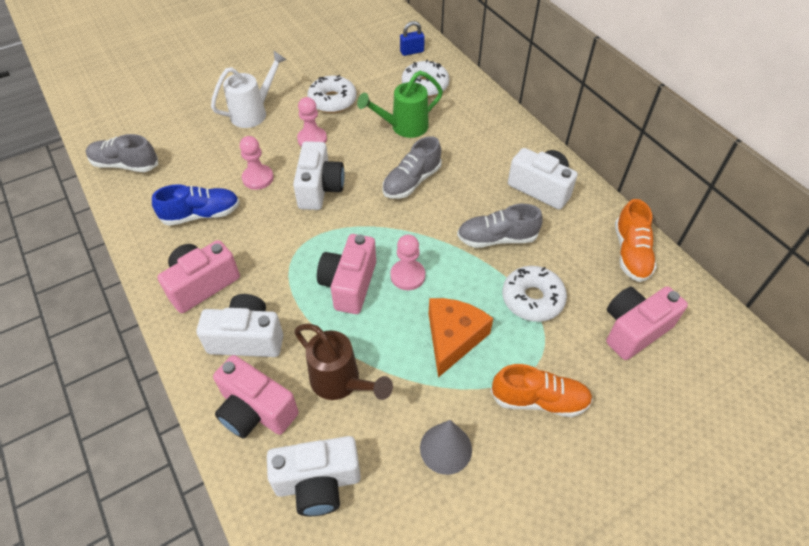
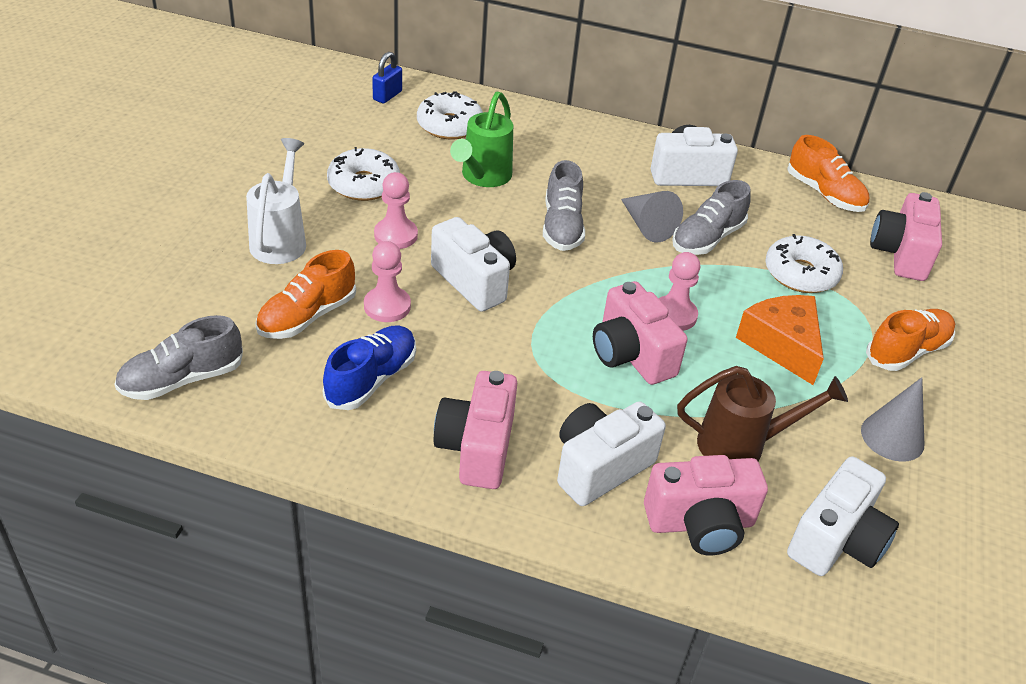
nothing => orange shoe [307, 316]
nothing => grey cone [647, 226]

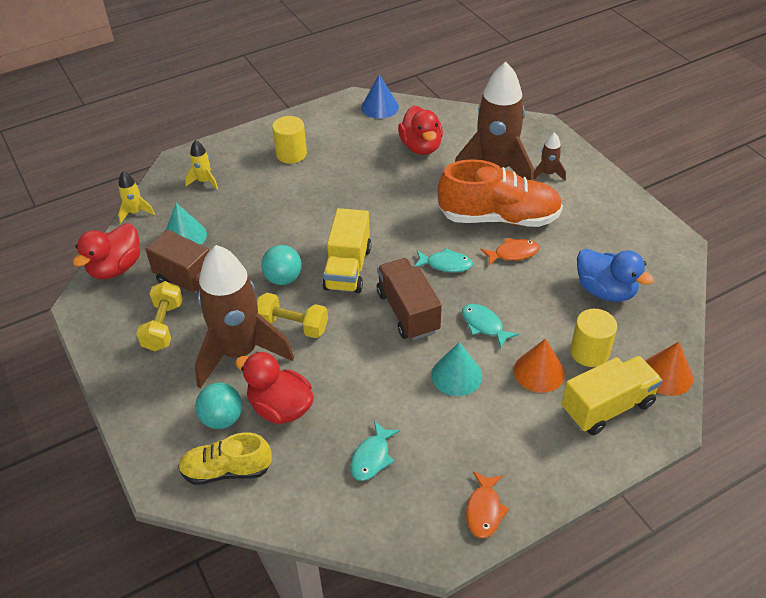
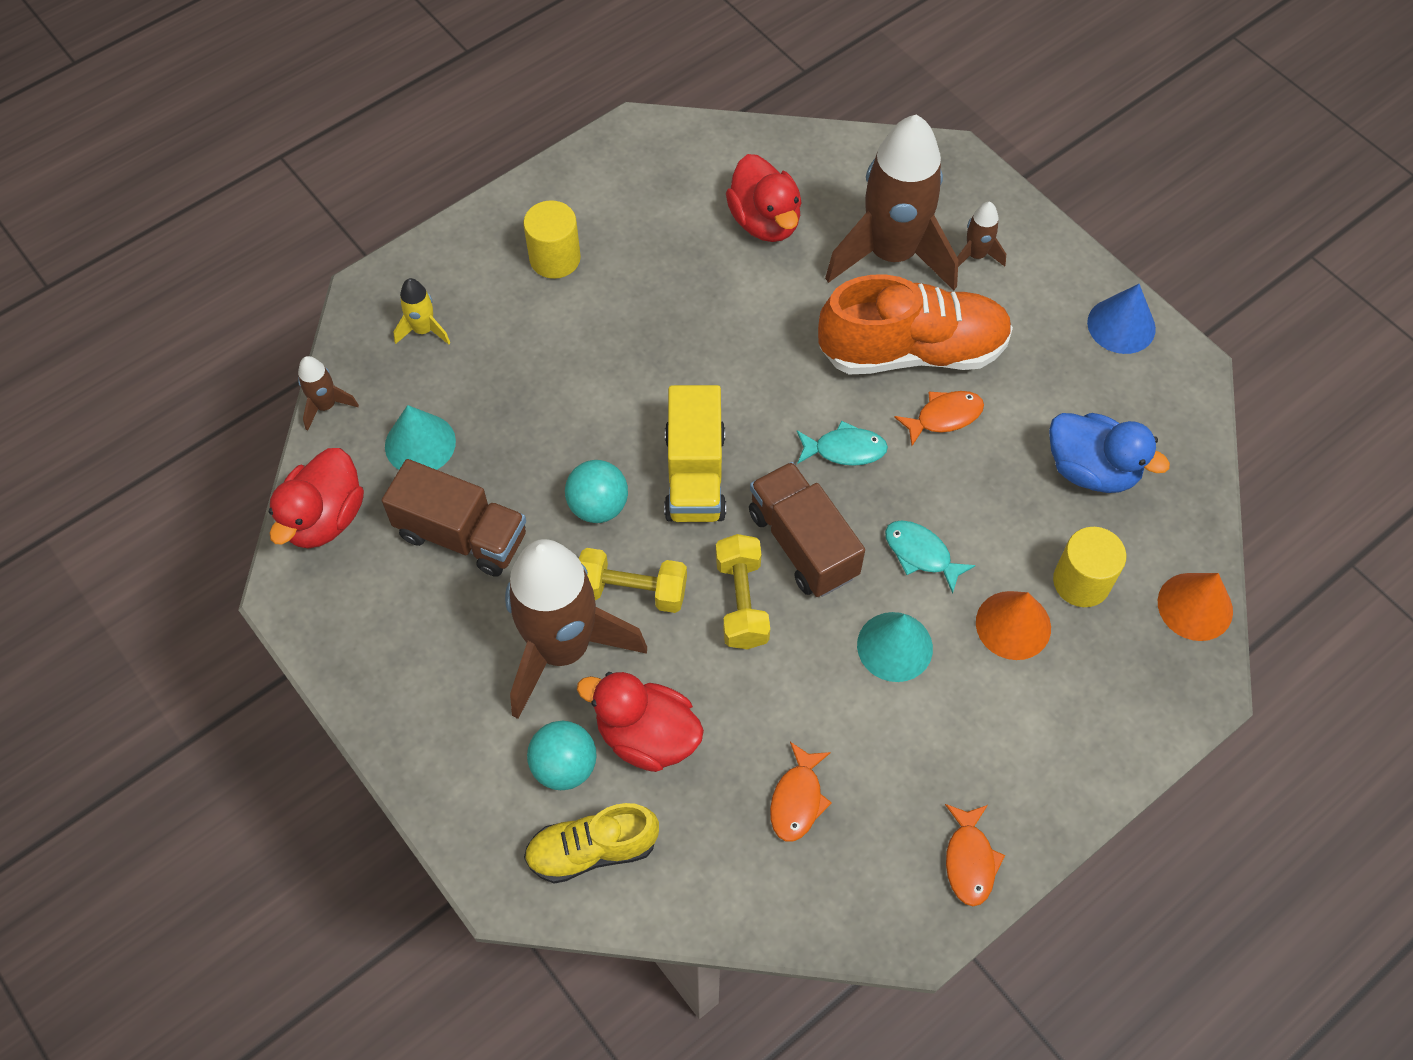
yellow spaceship [135, 212] => russet spaceship [326, 406]
yellow free weight [163, 326] => yellow free weight [742, 602], shifted
turquoise fish [372, 457] => orange fish [797, 799]
cobalt cone [380, 107] => cobalt cone [1121, 325], shifted
yellow toy truck [607, 407] => nothing

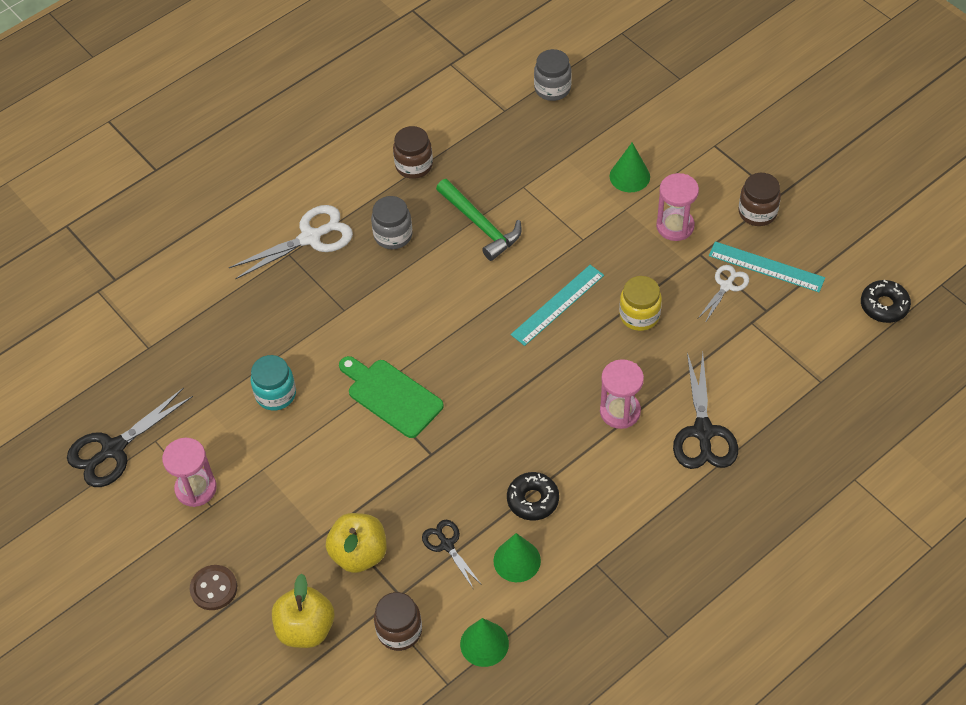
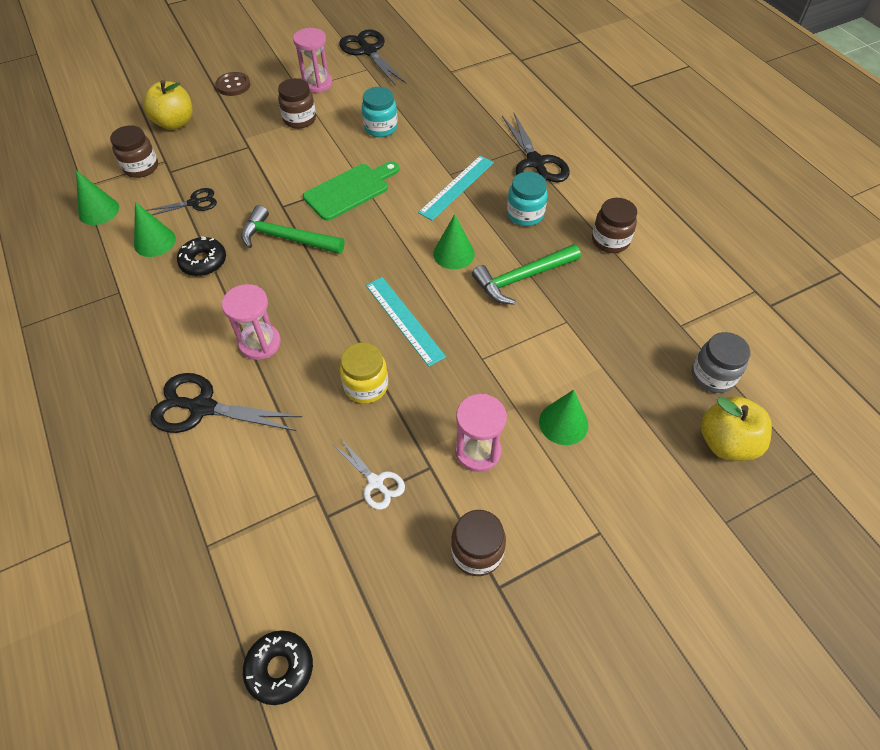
nothing => green claw hammer [287, 238]
nothing => russet jam jar [299, 119]
turquoise measuring stick [766, 267] => turquoise measuring stick [457, 187], shifted
nothing => green cone [453, 253]
pure white scissors [310, 238] => black scissors [535, 163]
grey jam jar [393, 235] => turquoise jam jar [525, 214]
yellow toy apple [359, 554] => yellow toy apple [726, 442], shifted

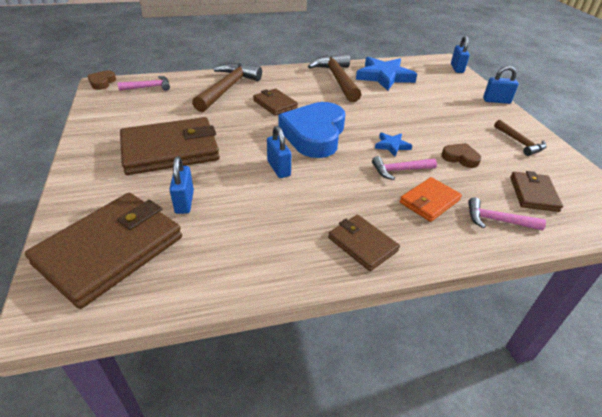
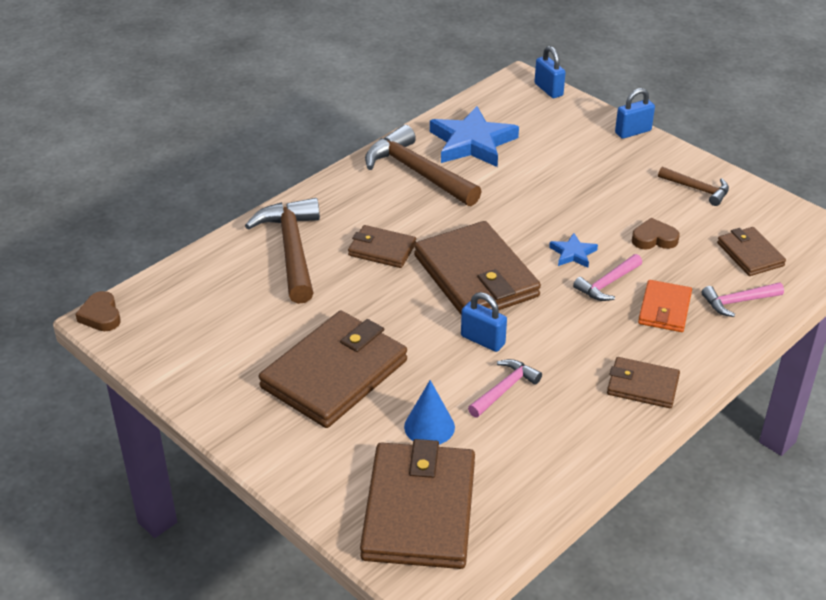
cobalt lock [184, 202] => cobalt cone [429, 427]
cobalt love heart [314, 135] => russet wallet [476, 276]
rosy claw hammer [149, 87] => rosy claw hammer [504, 389], shifted

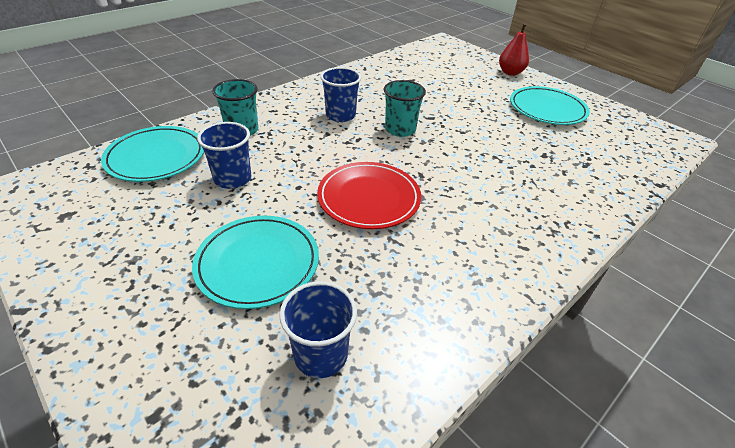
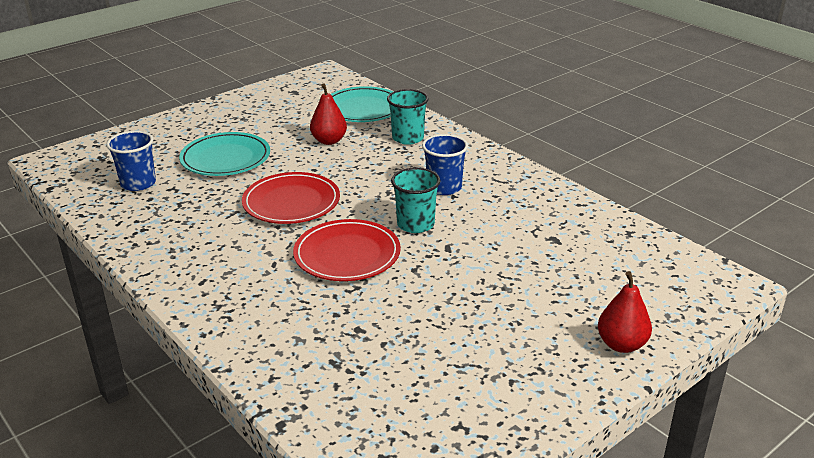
nothing => red flat dish [347, 254]
cobalt cup [232, 179] => red pear fruit [329, 141]
turquoise flat dish [547, 109] => nothing

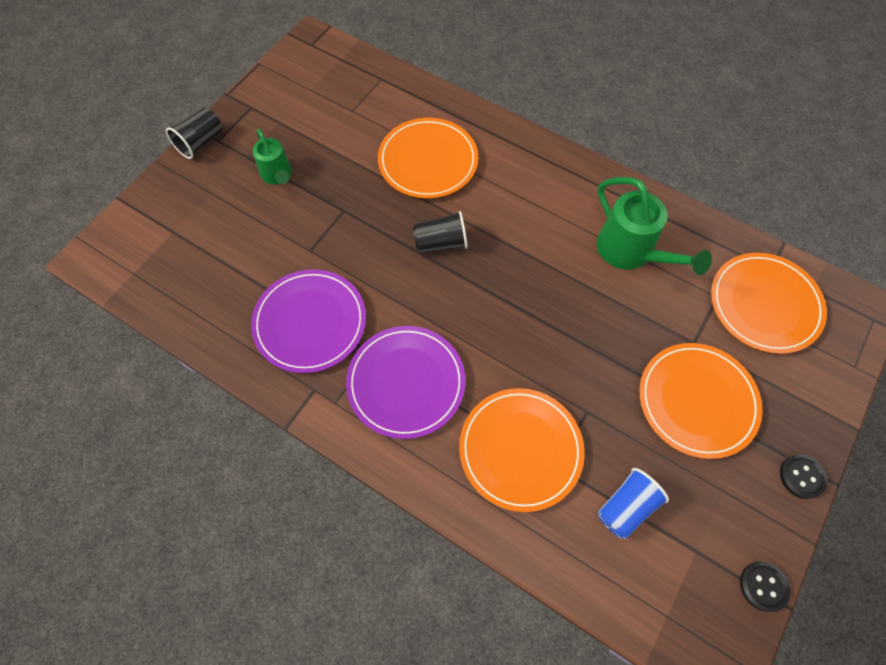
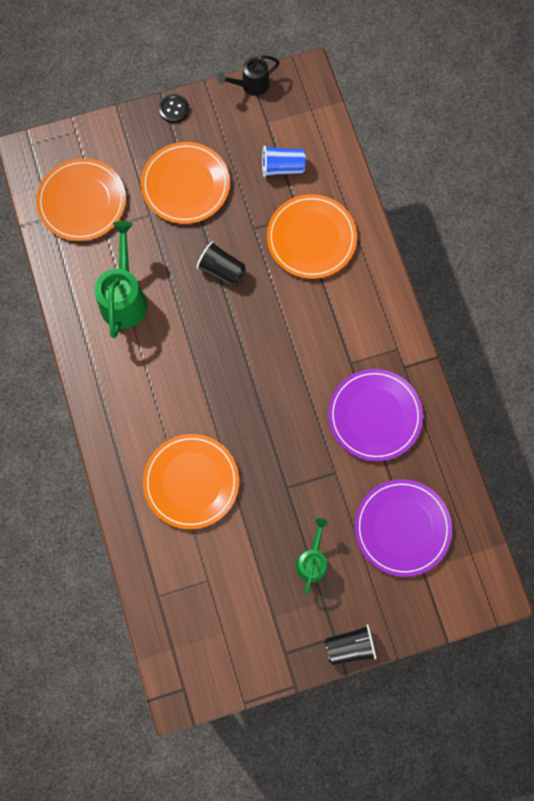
black cup [441, 243] => black cup [221, 270], shifted
black button [763, 586] => black sprinkling can [251, 85]
royal purple flat dish [406, 382] => royal purple flat dish [402, 528], shifted

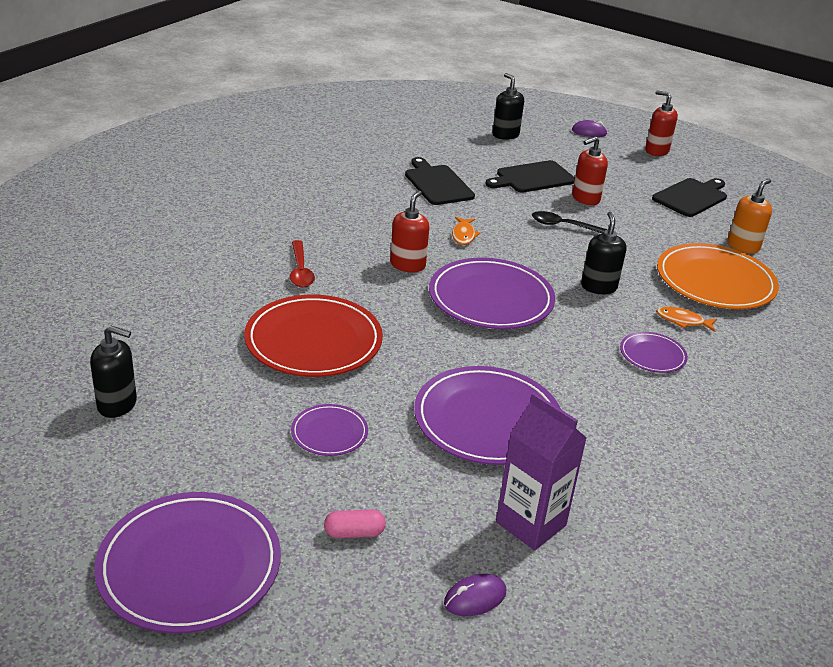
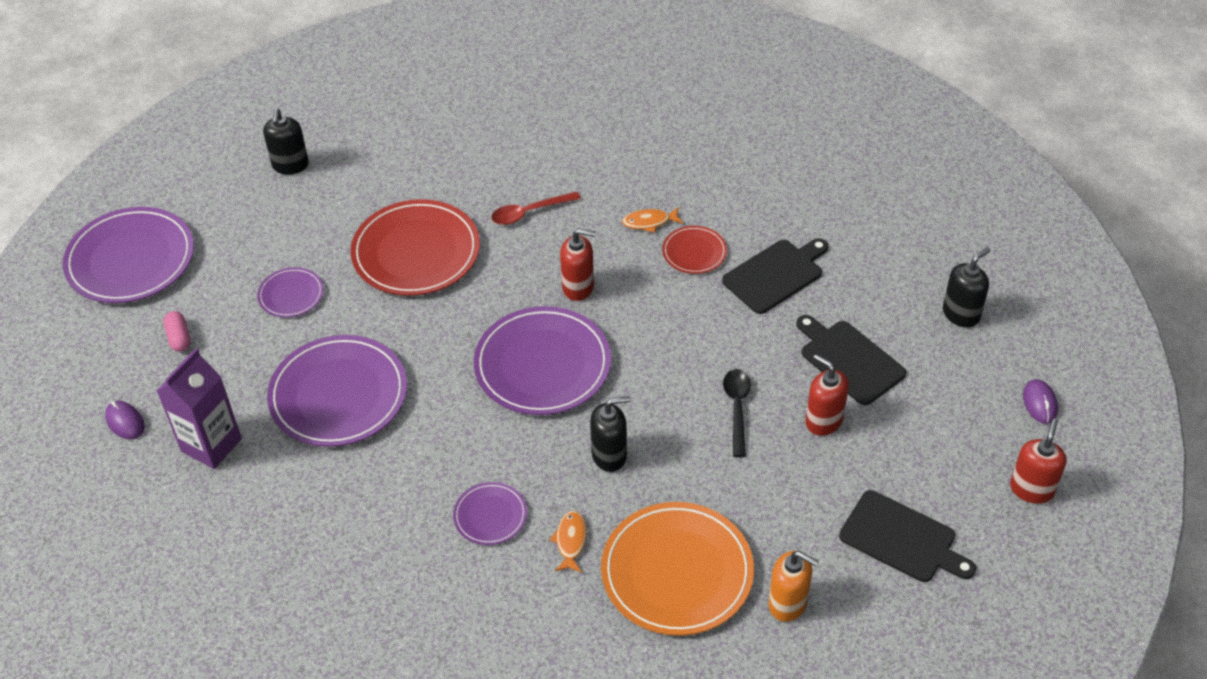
orange fish [463, 235] => orange fish [649, 222], shifted
nothing => red flat dish [694, 252]

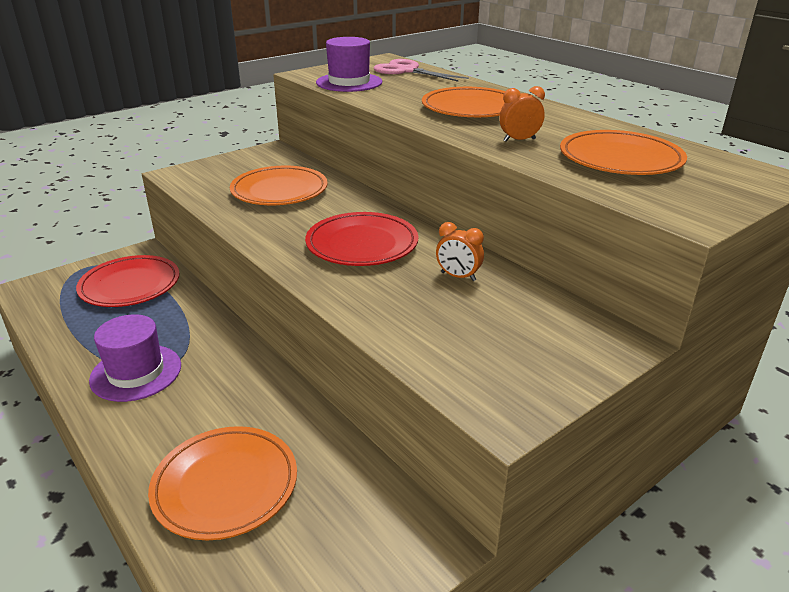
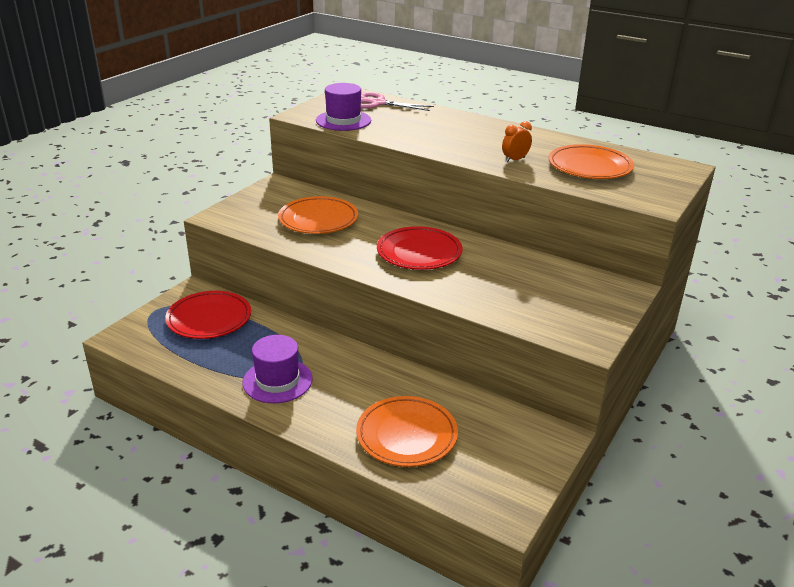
orange flat dish [471, 108] => nothing
orange alarm clock [458, 276] => nothing

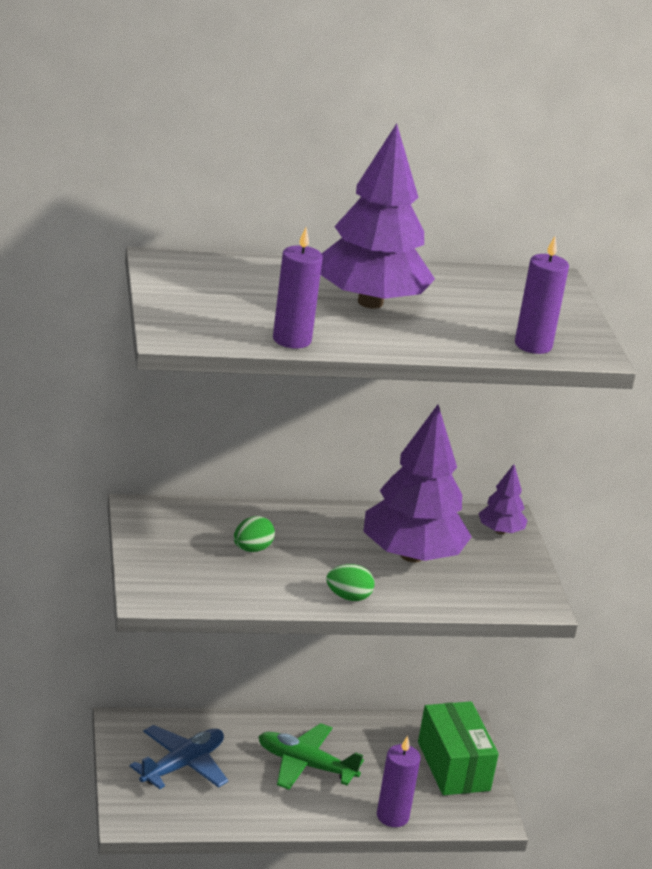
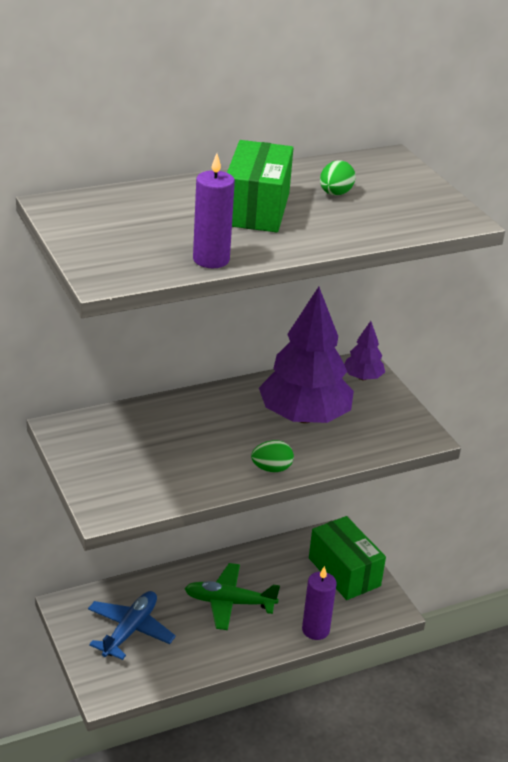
royal purple toy tree [370, 302] => green parcel [256, 209]
green egg [252, 549] => green egg [335, 194], shifted
royal purple candle [533, 345] => nothing

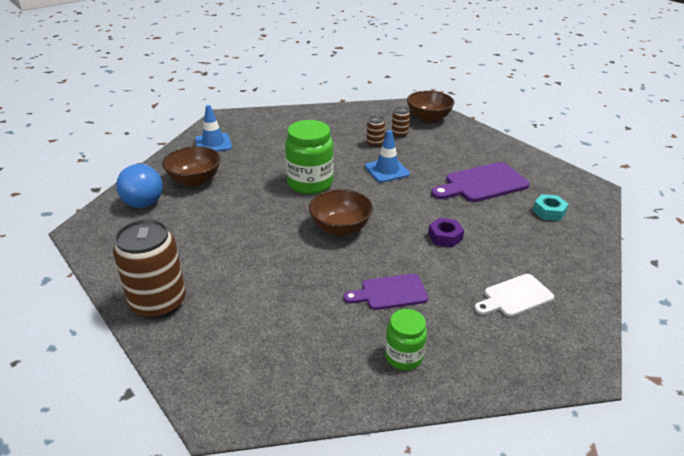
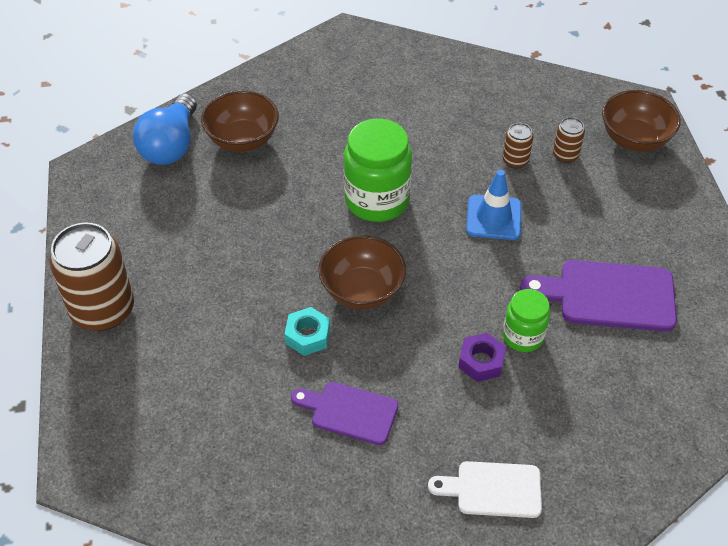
turquoise hexagon nut [549, 212] => turquoise hexagon nut [308, 336], shifted
green jam jar [404, 356] => green jam jar [523, 336], shifted
cobalt road cone [213, 143] => nothing

